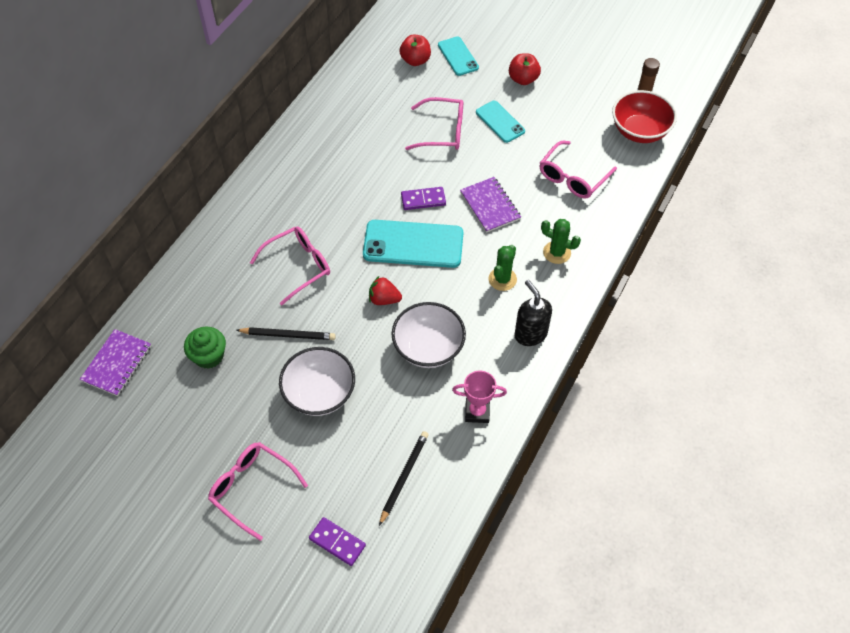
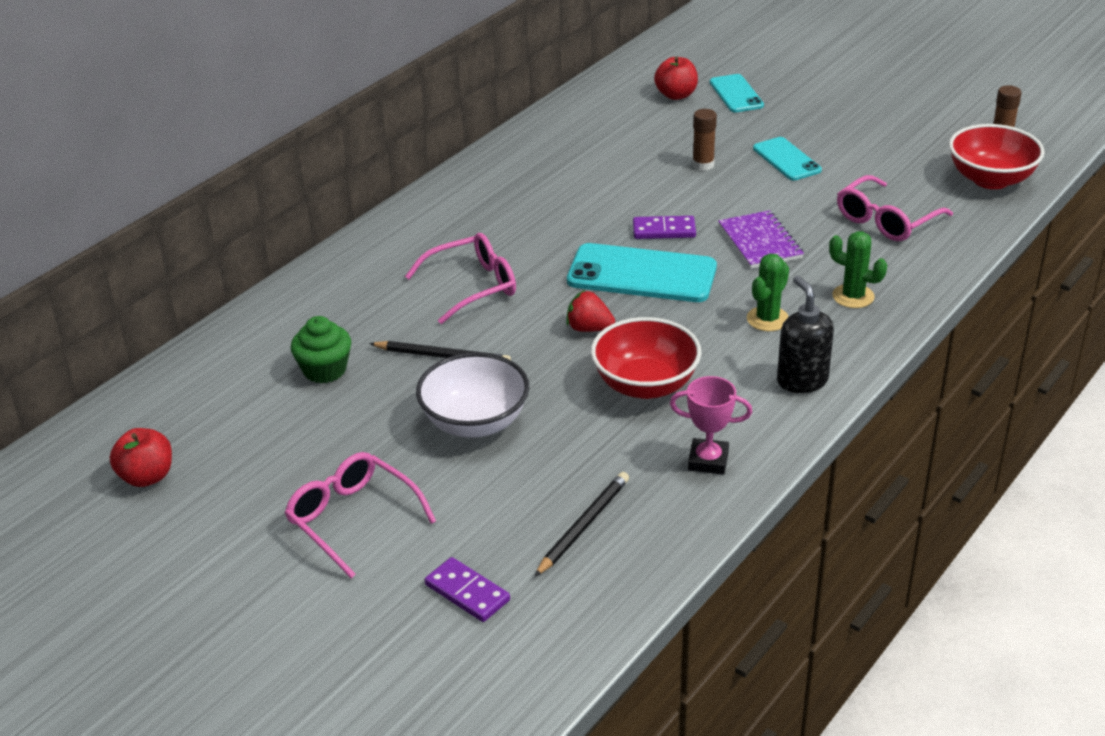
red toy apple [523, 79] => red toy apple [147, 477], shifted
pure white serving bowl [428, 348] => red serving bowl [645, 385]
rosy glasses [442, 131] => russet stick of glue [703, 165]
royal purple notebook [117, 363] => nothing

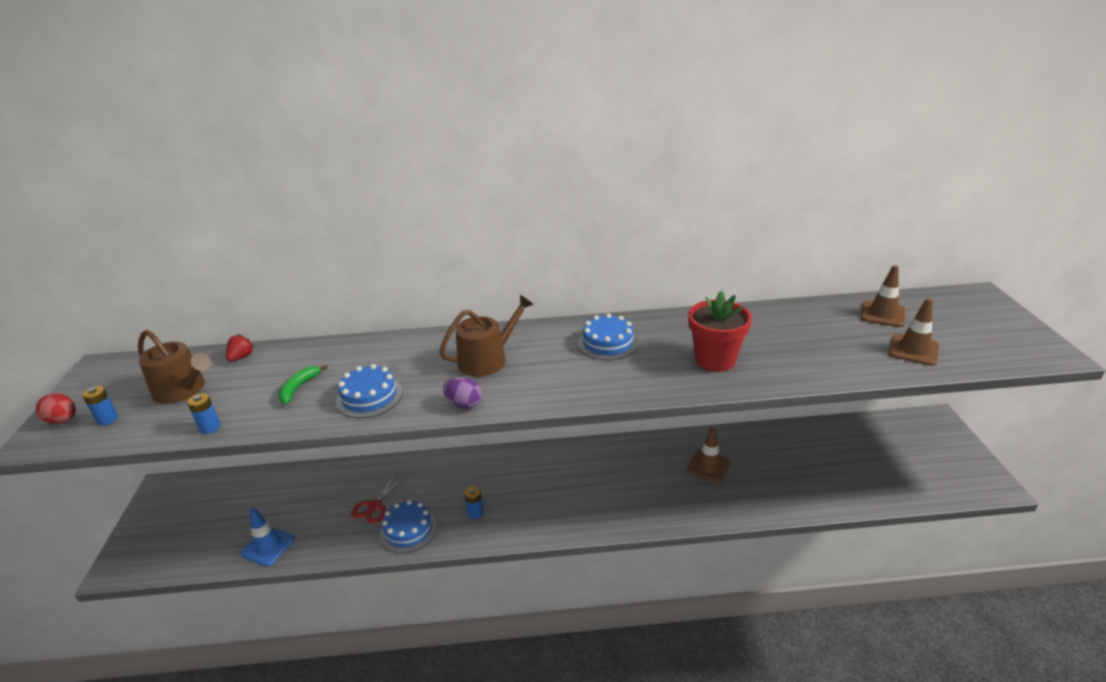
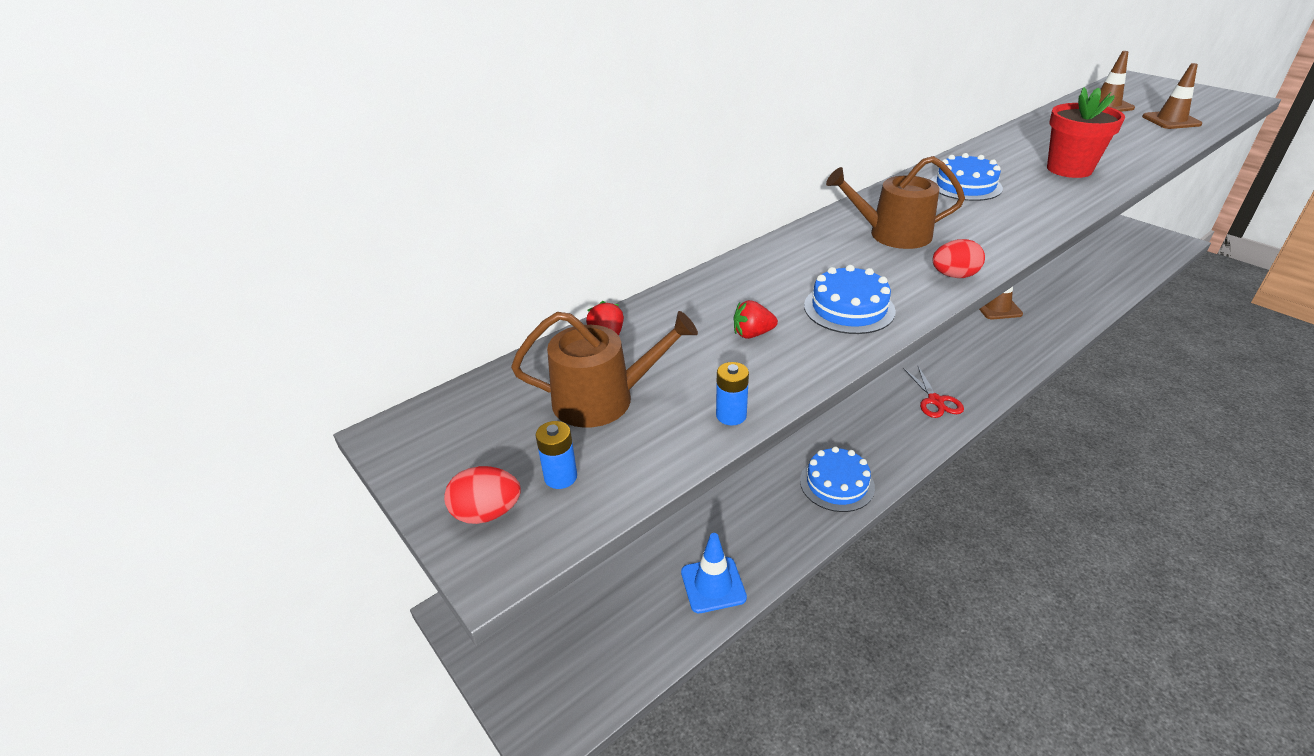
green banana fruit [298, 388] => red toy strawberry [752, 334]
russet sprinkling can [487, 359] => russet sprinkling can [892, 234], 105 degrees counterclockwise
red scissors [375, 506] => red scissors [935, 401], shifted
royal purple egg [464, 404] => red egg [954, 276]
cobalt battery [475, 513] => nothing

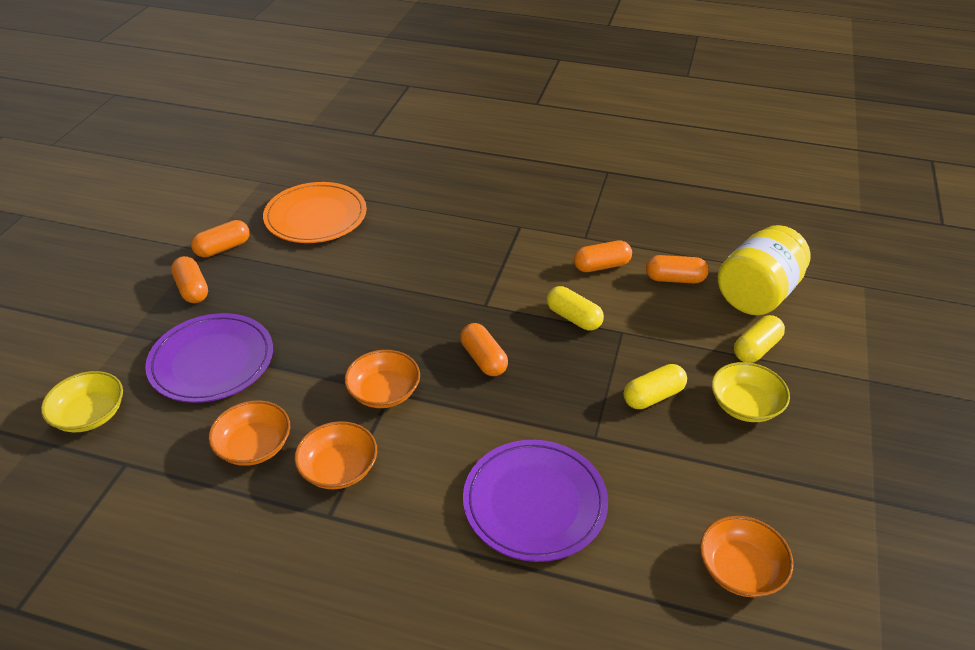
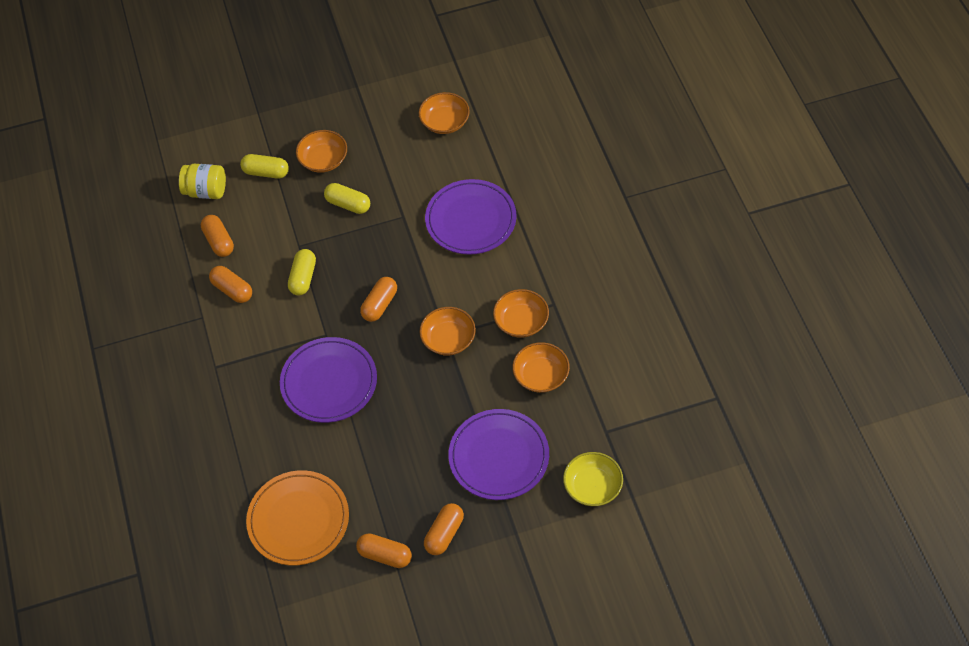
yellow jam jar [757, 294] => yellow jam jar [206, 191], x0.65
nothing => royal purple flat dish [329, 382]
yellow serving bowl [745, 405] => orange serving bowl [323, 160]

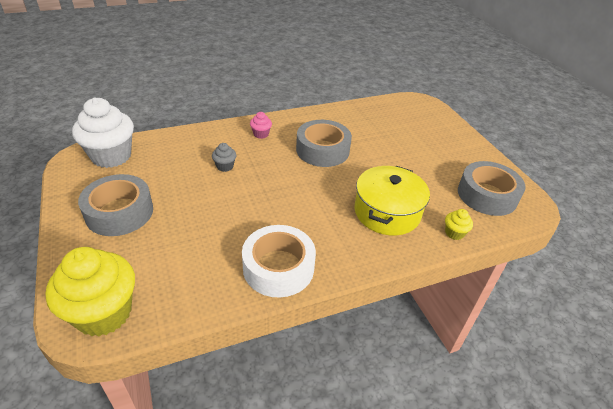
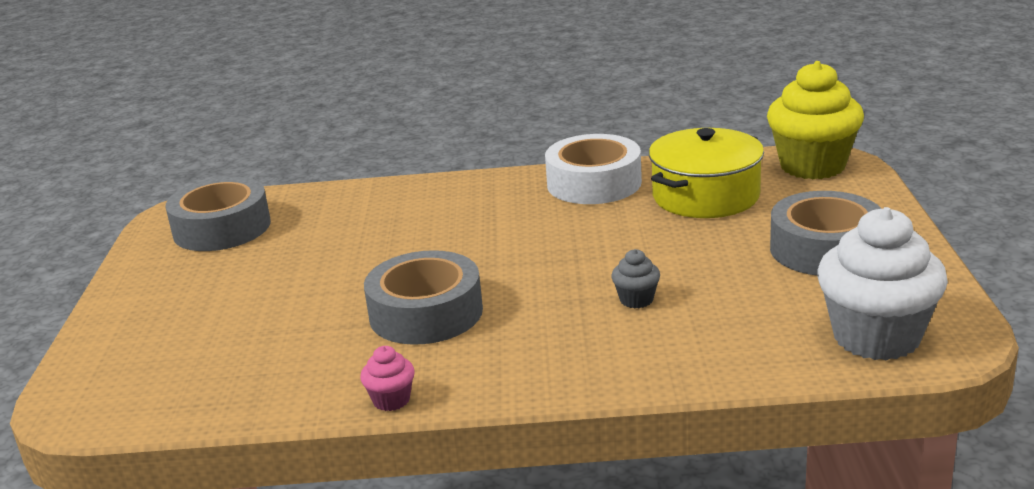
rosy fairy cake [261, 134] => rosy fairy cake [391, 400], shifted
yellow pot [387, 212] => yellow pot [706, 196], shifted
yellow fairy cake [454, 233] => nothing

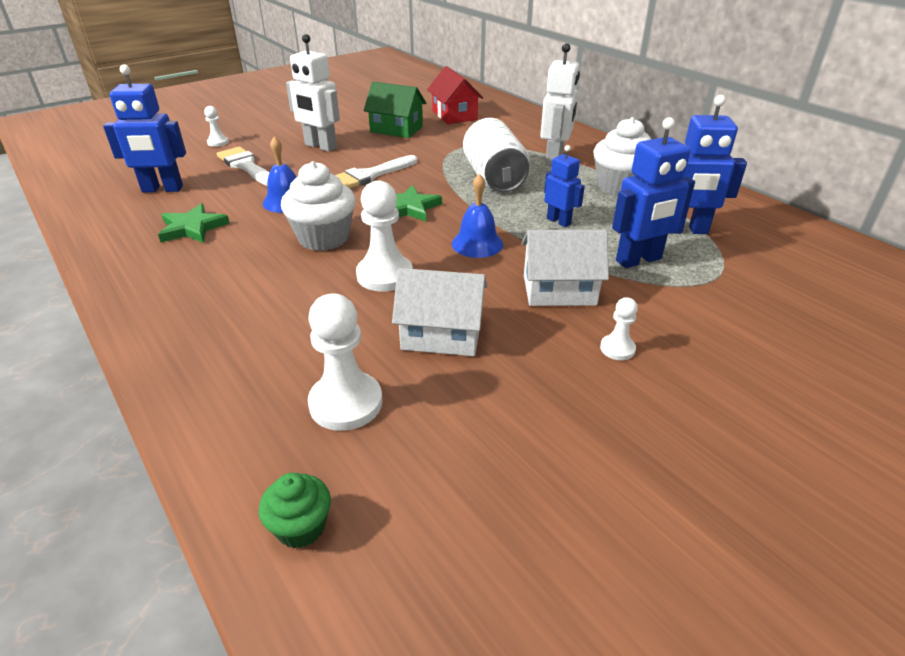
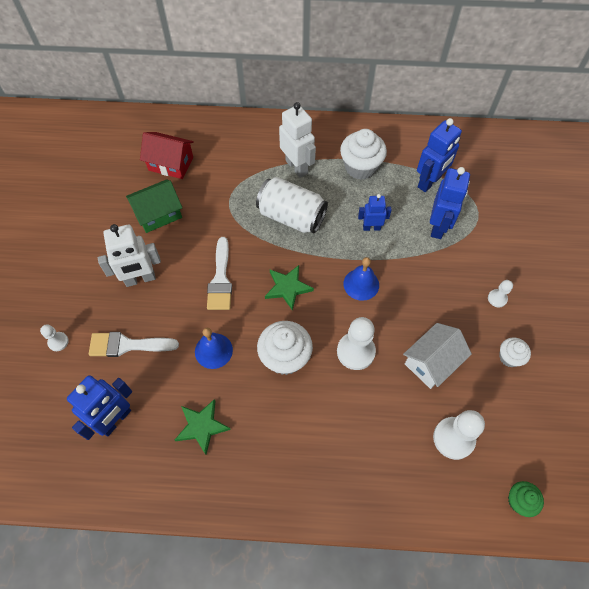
nothing => pure white fairy cake [509, 357]
pure white toy house [559, 290] => nothing

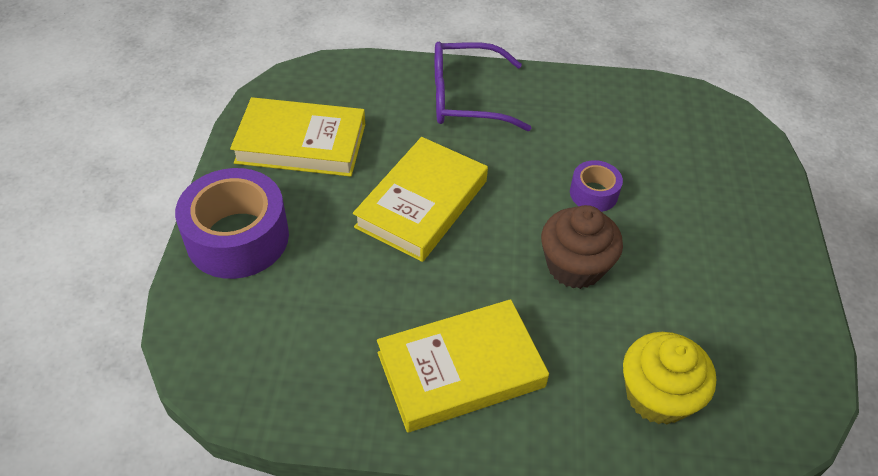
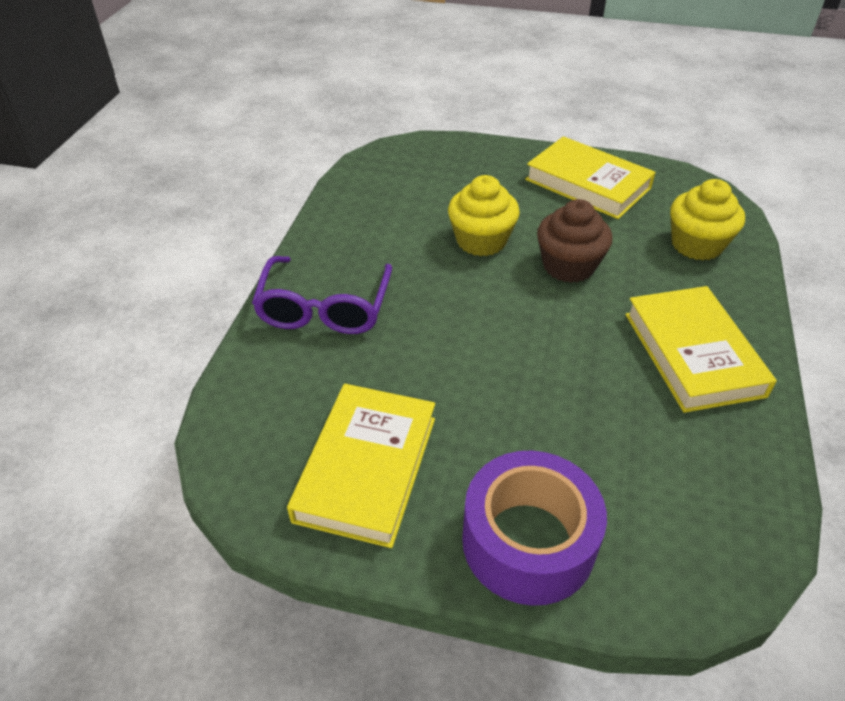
royal purple roll of tape [593, 193] => yellow fairy cake [481, 241]
yellow hardback [422, 204] => yellow hardback [588, 184], shifted

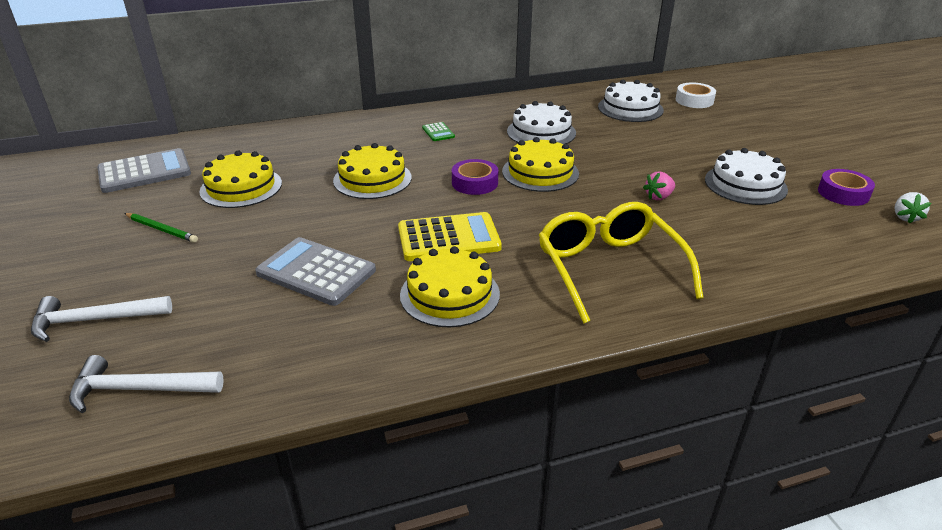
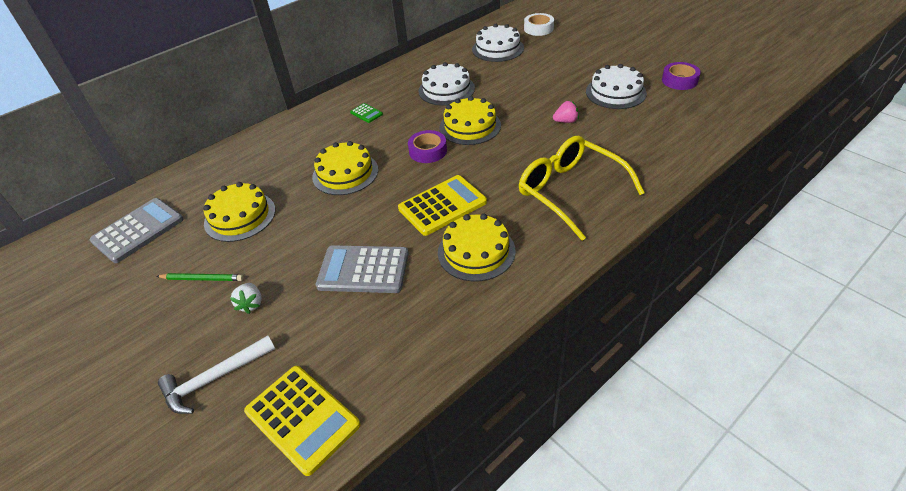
pure white toy strawberry [905, 217] => pure white toy strawberry [251, 304], shifted
pure white claw hammer [139, 389] => yellow pocket calculator [302, 418]
rosy toy strawberry [658, 197] => rosy toy strawberry [566, 121], 135 degrees counterclockwise

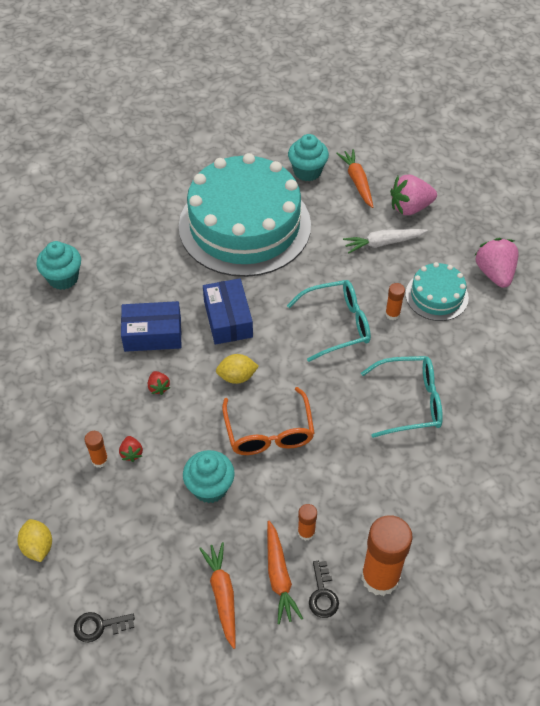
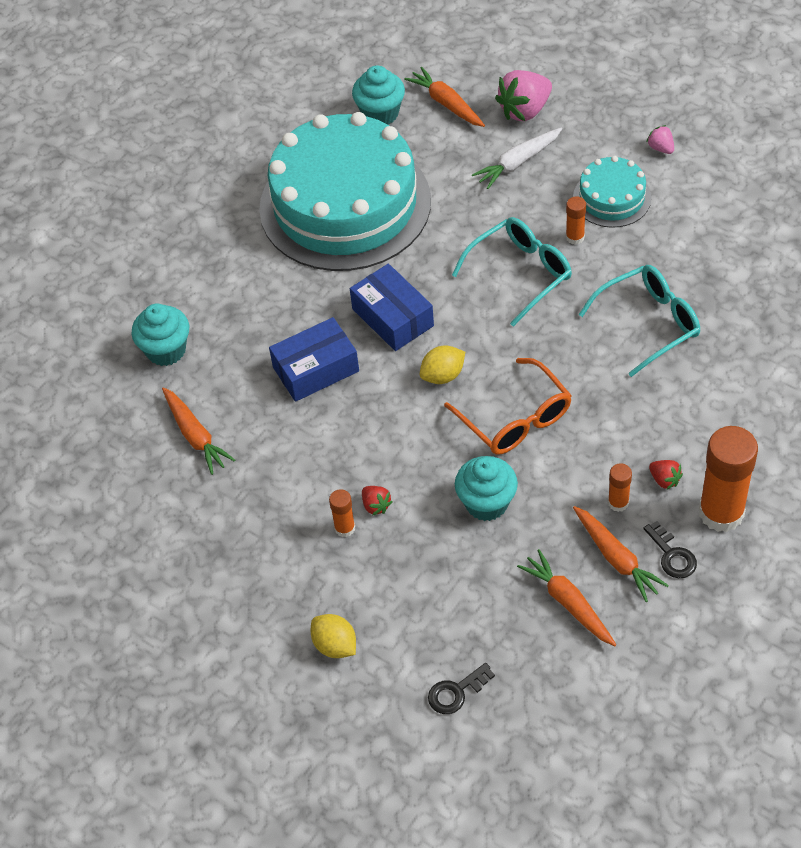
nothing => orange toy carrot [195, 435]
rosy toy strawberry [494, 273] => rosy toy strawberry [661, 148], x0.49
red toy strawberry [158, 387] => red toy strawberry [664, 480], shifted

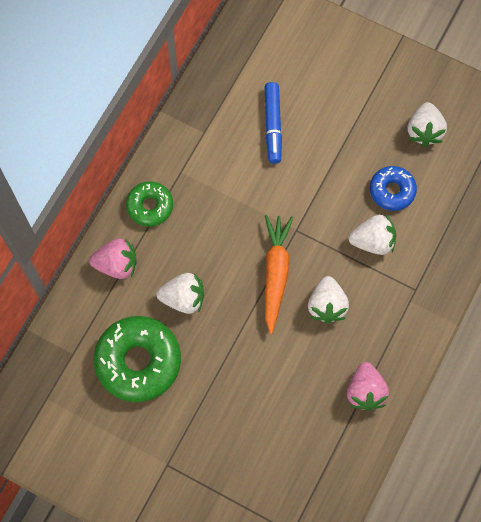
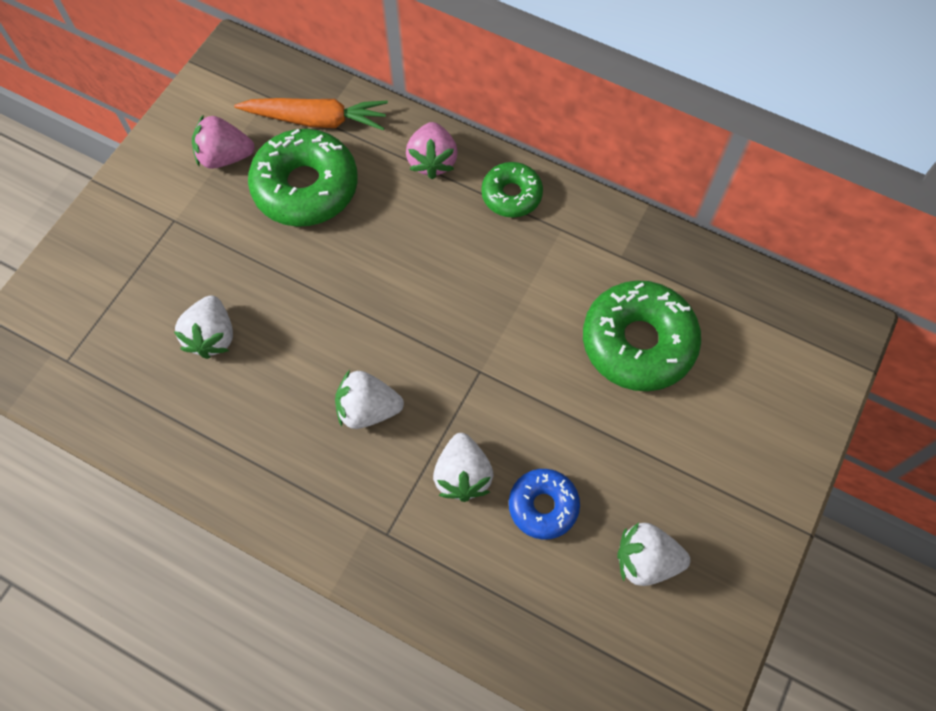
pure white toy strawberry [183, 298] => pure white toy strawberry [212, 336], shifted
rosy toy strawberry [365, 391] => rosy toy strawberry [225, 157], shifted
orange toy carrot [275, 273] => orange toy carrot [316, 120], shifted
cobalt marker [273, 125] => green glazed donut [638, 342]

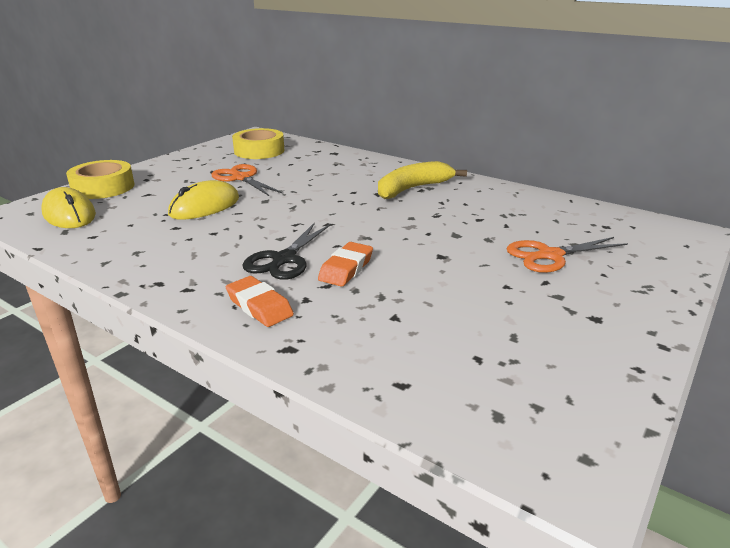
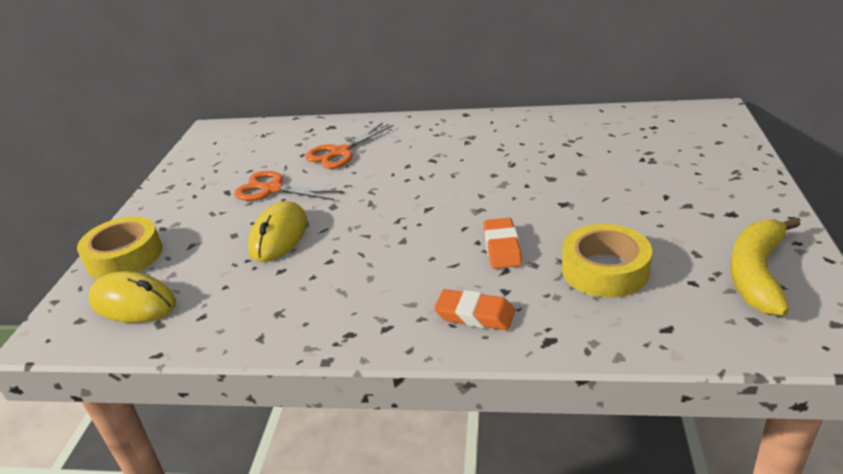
orange scissors [549, 255] => orange scissors [339, 152], shifted
yellow roll of tape [259, 151] => yellow roll of tape [605, 270], shifted
yellow banana fruit [413, 189] => yellow banana fruit [757, 273], shifted
black scissors [284, 259] => nothing

